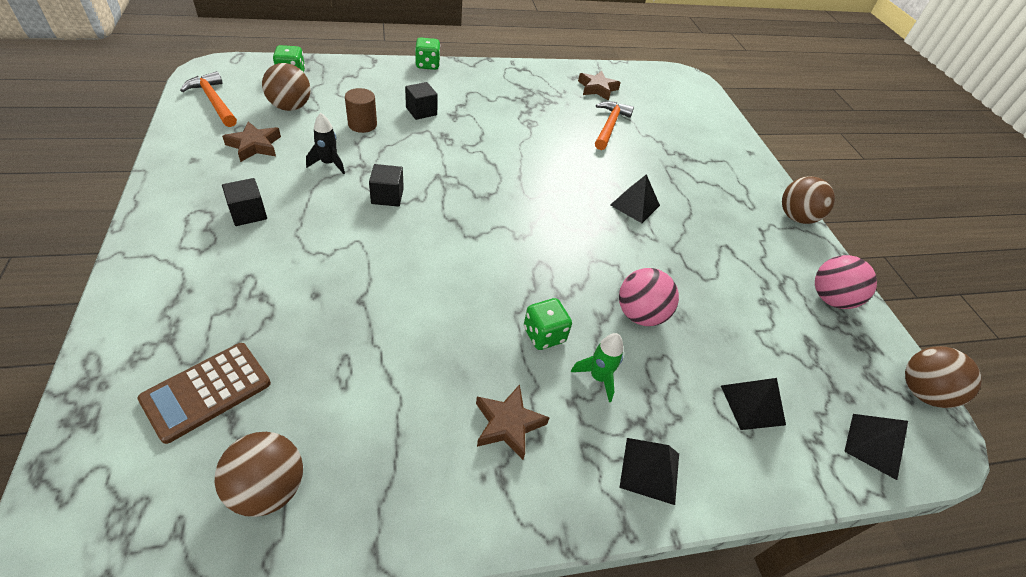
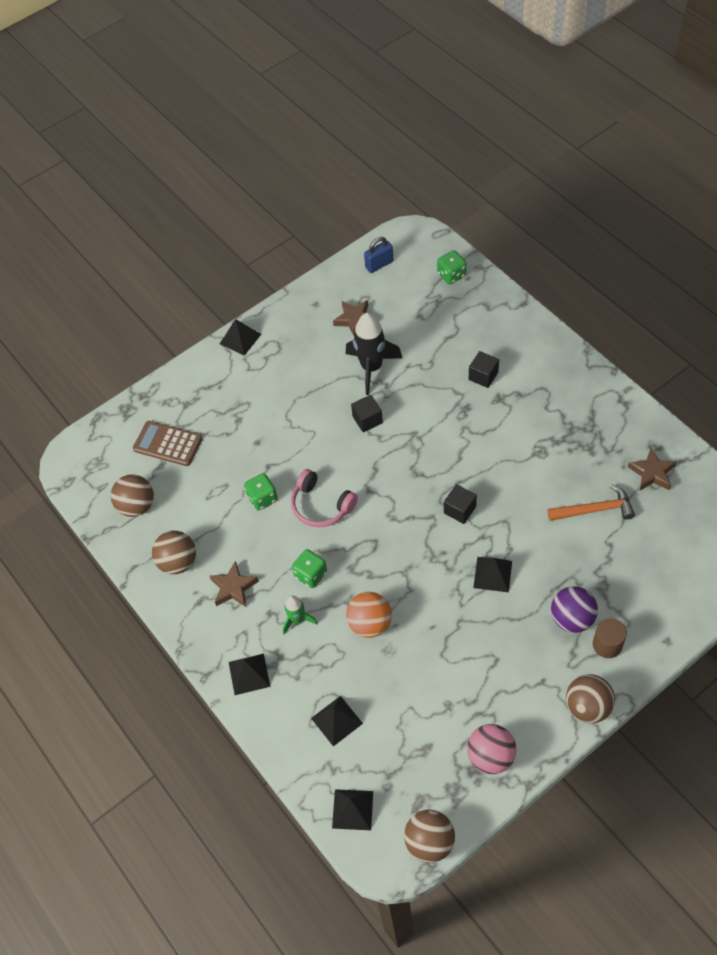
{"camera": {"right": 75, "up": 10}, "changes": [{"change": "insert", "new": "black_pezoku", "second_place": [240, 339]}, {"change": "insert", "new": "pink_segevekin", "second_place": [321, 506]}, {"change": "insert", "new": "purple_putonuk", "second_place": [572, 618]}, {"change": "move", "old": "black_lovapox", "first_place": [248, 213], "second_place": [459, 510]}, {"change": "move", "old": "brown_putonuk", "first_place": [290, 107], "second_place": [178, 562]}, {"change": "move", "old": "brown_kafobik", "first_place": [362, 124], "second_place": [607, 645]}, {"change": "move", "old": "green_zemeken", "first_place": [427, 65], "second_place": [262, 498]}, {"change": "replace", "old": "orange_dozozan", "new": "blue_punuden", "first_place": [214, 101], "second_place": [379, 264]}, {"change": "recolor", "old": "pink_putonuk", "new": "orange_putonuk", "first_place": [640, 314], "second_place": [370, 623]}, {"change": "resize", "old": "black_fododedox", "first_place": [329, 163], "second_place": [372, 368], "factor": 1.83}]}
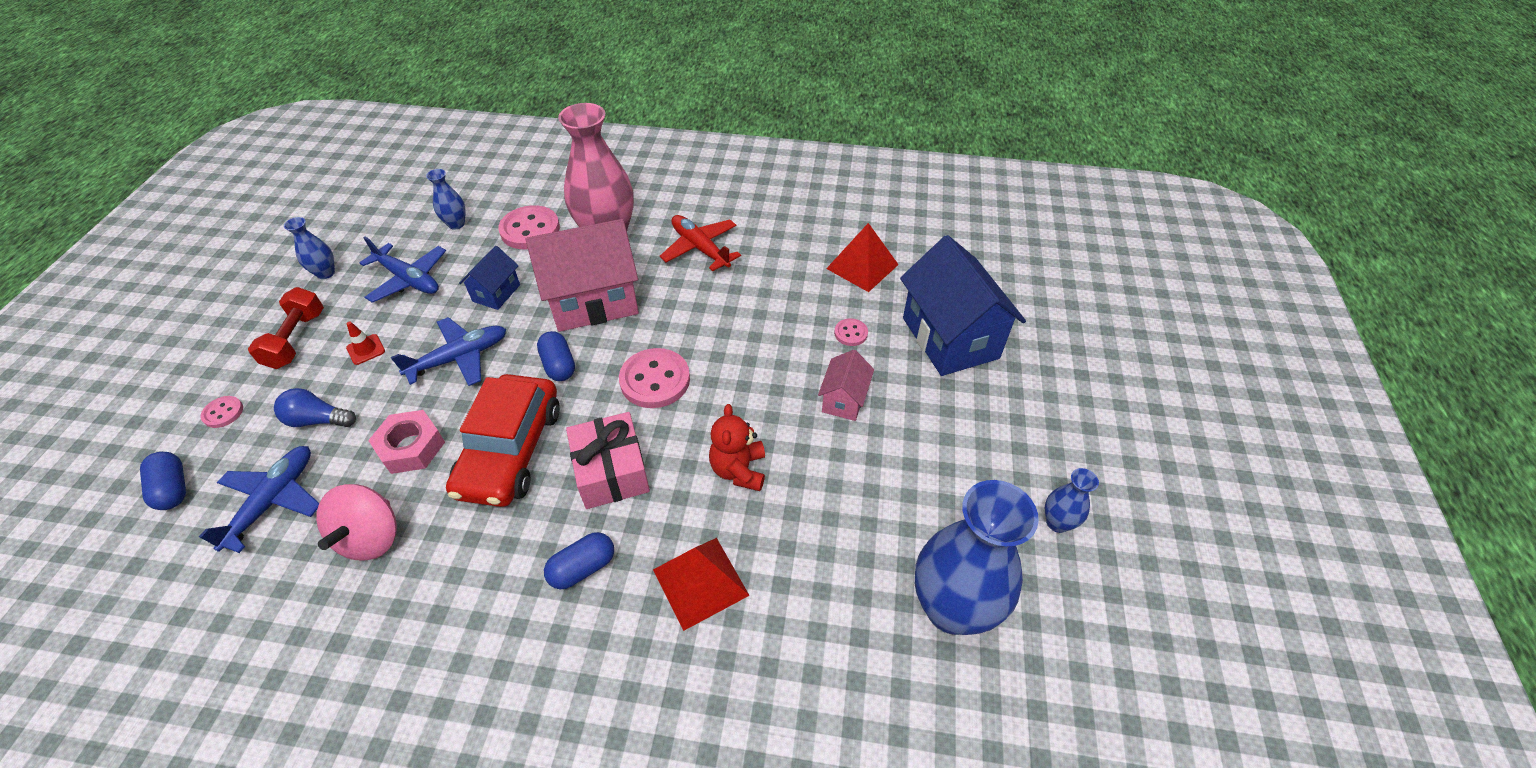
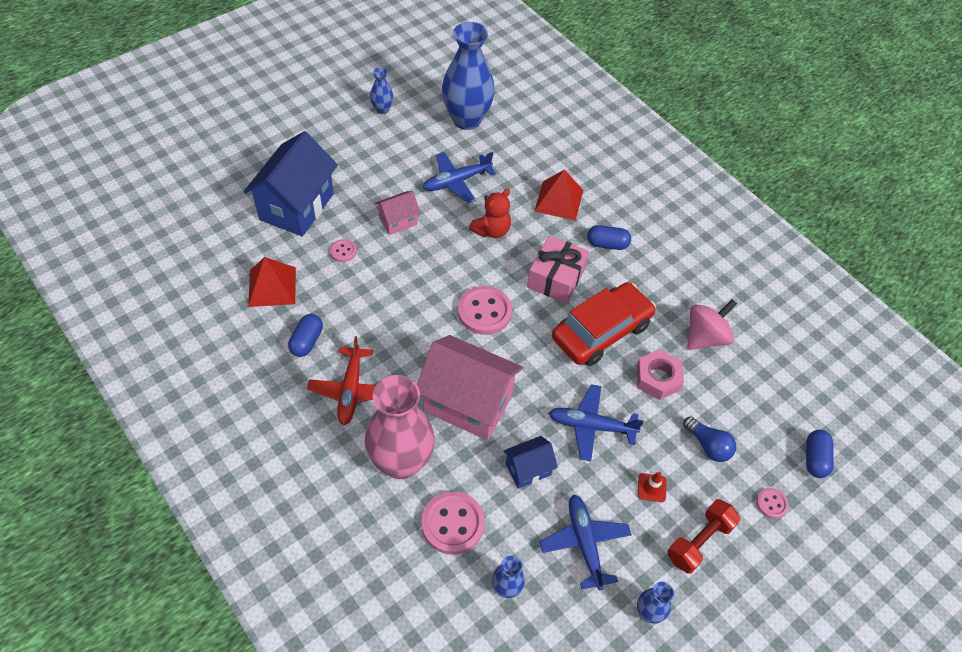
{"camera": {"right": -140, "up": 5}, "changes": [{"change": "move", "old": "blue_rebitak", "first_place": [273, 501], "second_place": [456, 181]}, {"change": "move", "old": "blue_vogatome", "first_place": [559, 365], "second_place": [307, 341]}]}
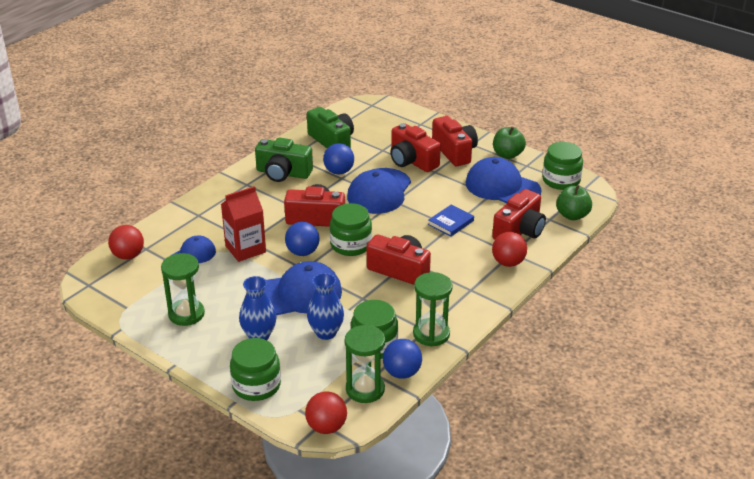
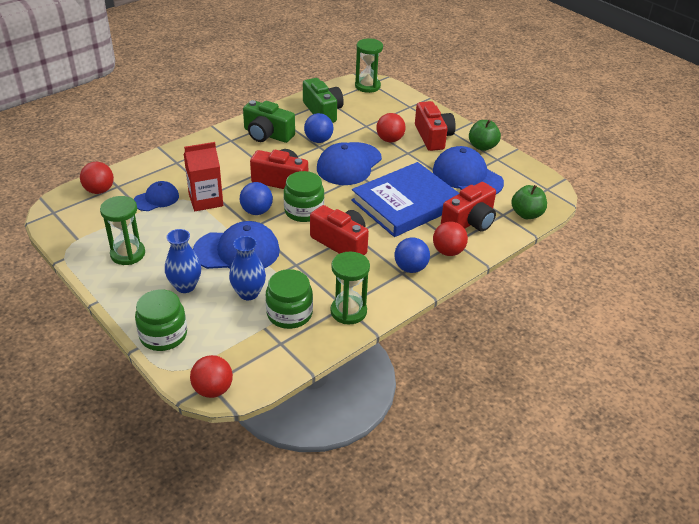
{"camera": {"right": 10, "up": 5}, "changes": [{"change": "delete", "old": "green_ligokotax", "first_place": [561, 180]}, {"change": "move", "old": "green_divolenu", "first_place": [365, 389], "second_place": [367, 86]}, {"change": "move", "old": "blue_putonuk", "first_place": [402, 373], "second_place": [410, 268]}, {"change": "replace", "old": "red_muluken", "new": "red_putonuk", "first_place": [412, 161], "second_place": [390, 140]}, {"change": "resize", "old": "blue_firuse", "first_place": [451, 222], "second_place": [406, 204], "factor": 2.42}]}
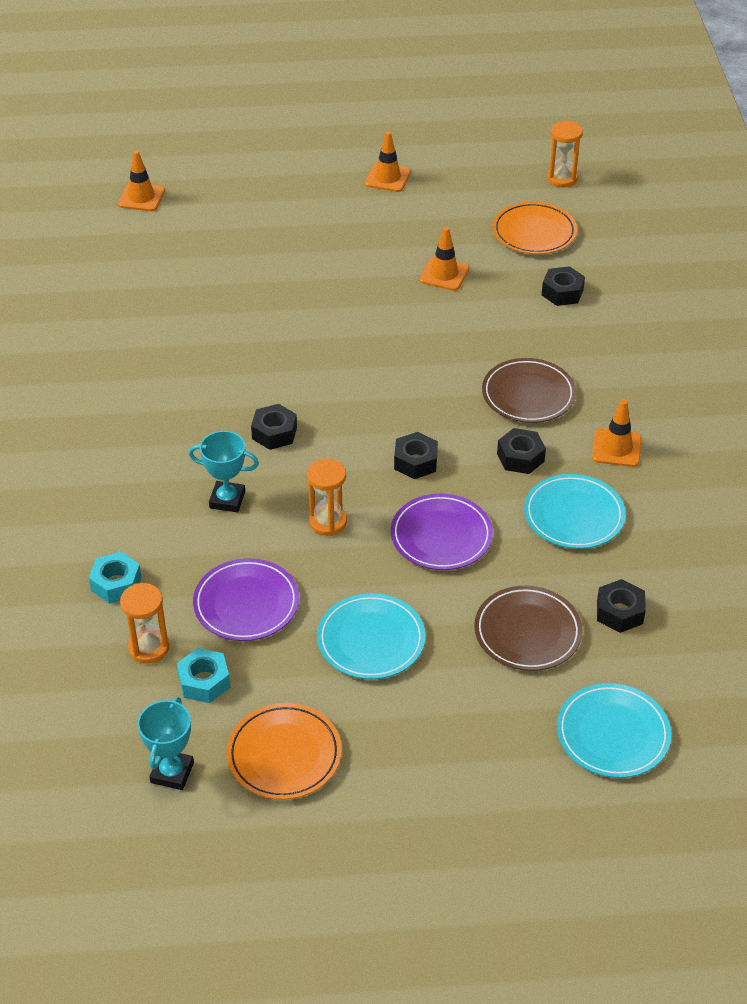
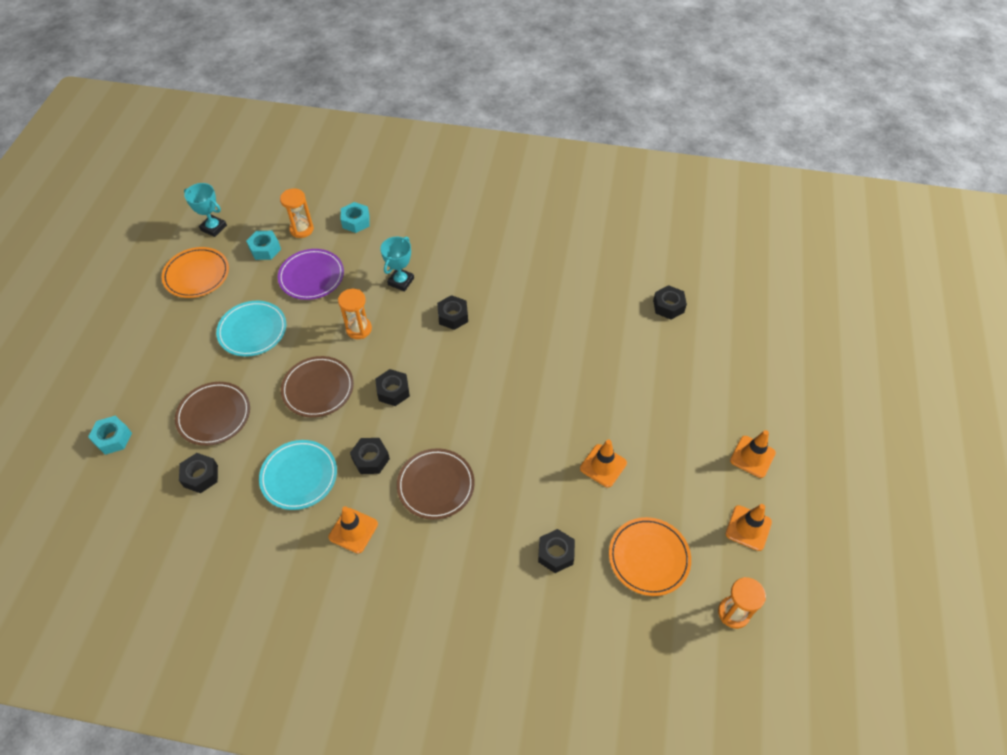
{"camera": {"right": 105, "up": 10}, "changes": [{"change": "insert", "new": "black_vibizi", "second_place": [668, 306]}, {"change": "move", "old": "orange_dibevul", "first_place": [141, 197], "second_place": [748, 528]}, {"change": "replace", "old": "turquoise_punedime", "new": "turquoise_vibizi", "first_place": [612, 734], "second_place": [113, 438]}, {"change": "recolor", "old": "purple_punedime", "new": "brown_punedime", "first_place": [441, 536], "second_place": [318, 389]}]}
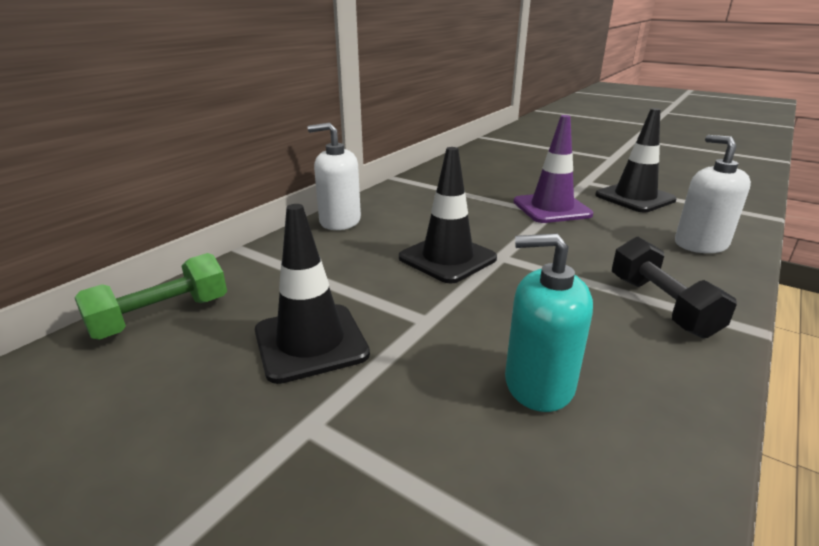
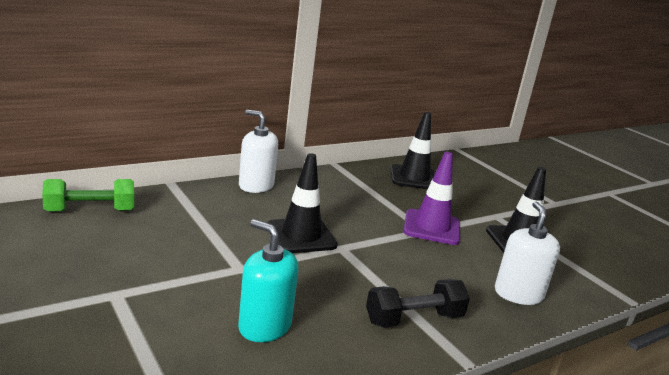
{"camera": {"right": 20, "up": -5}, "changes": [{"change": "move", "old": "black_dibevul", "first_place": [310, 342], "second_place": [414, 178]}, {"change": "rotate", "old": "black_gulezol", "first_place": [661, 306], "second_place": [414, 319], "degrees": 60}]}
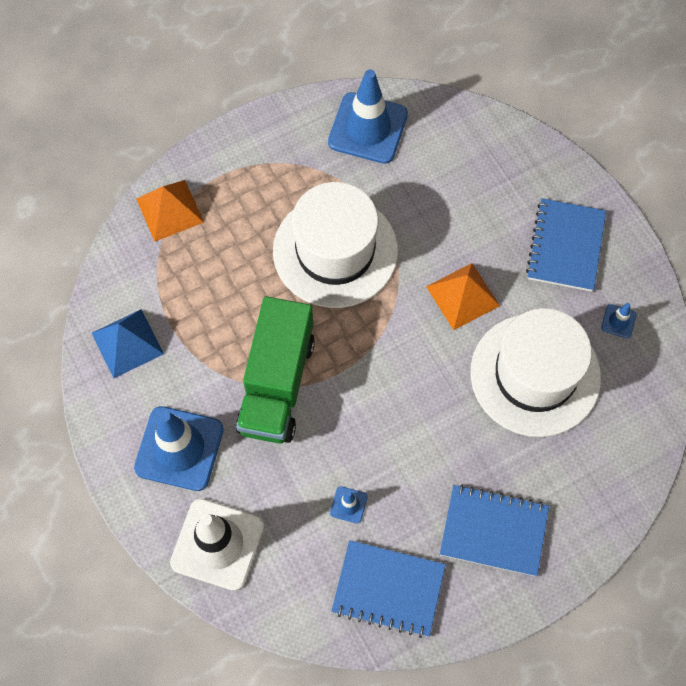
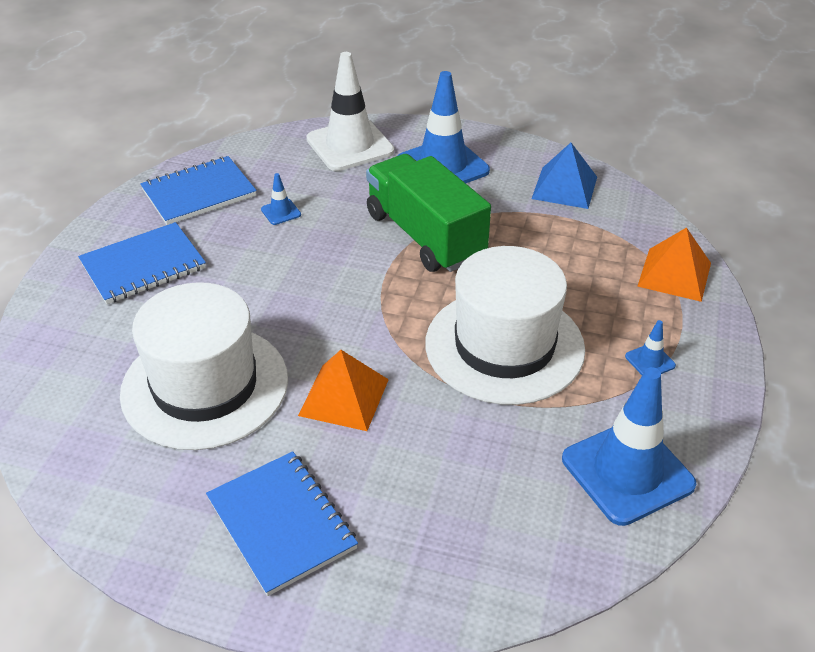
{"camera": {"right": 135, "up": -25}, "changes": [{"change": "move", "old": "blue_dibevul", "first_place": [618, 321], "second_place": [650, 361]}]}
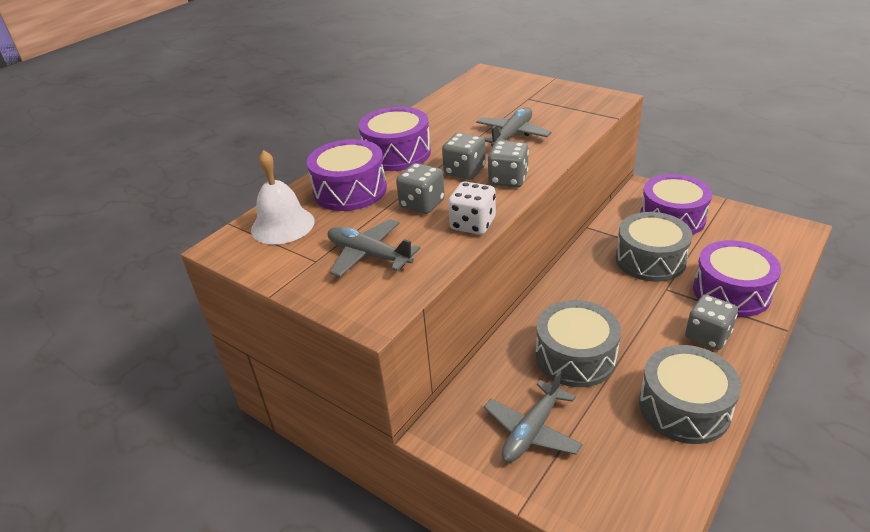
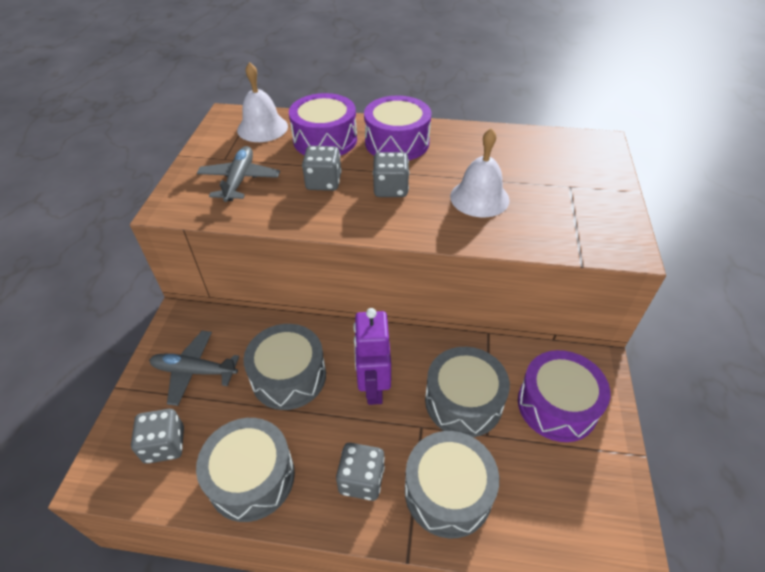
{"camera": {"right": 60, "up": 10}, "changes": [{"change": "delete", "old": "white_zemeken", "first_place": [473, 224]}, {"change": "insert", "new": "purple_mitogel", "second_place": [373, 387]}, {"change": "move", "old": "grey_zemeken", "first_place": [508, 179], "second_place": [165, 445]}, {"change": "replace", "old": "grey_rebitak", "new": "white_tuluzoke", "first_place": [512, 135], "second_place": [479, 198]}, {"change": "recolor", "old": "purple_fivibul", "new": "grey_fivibul", "first_place": [731, 292], "second_place": [448, 492]}]}
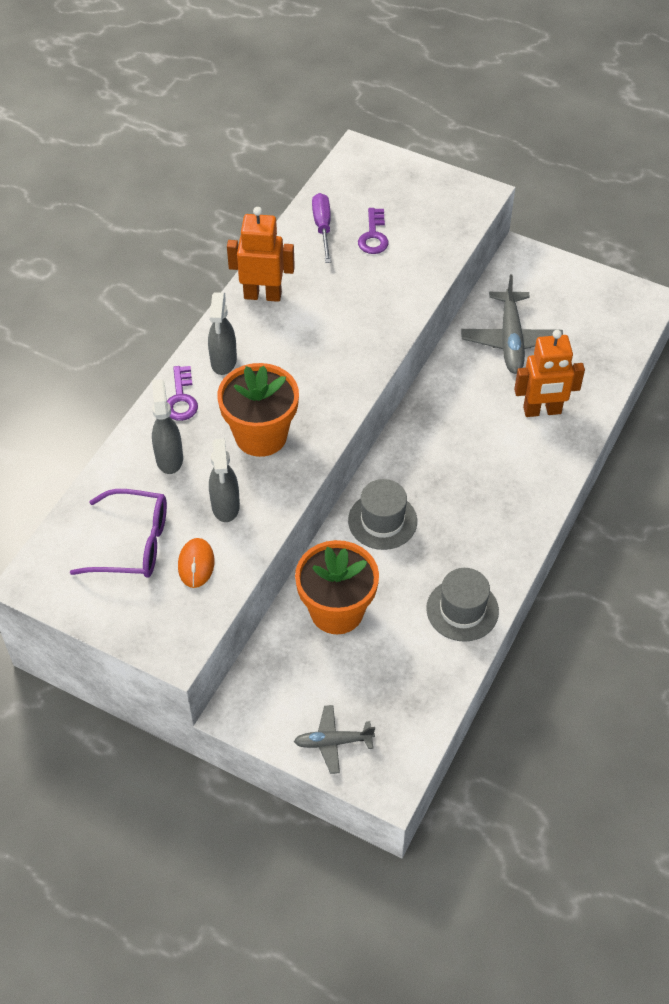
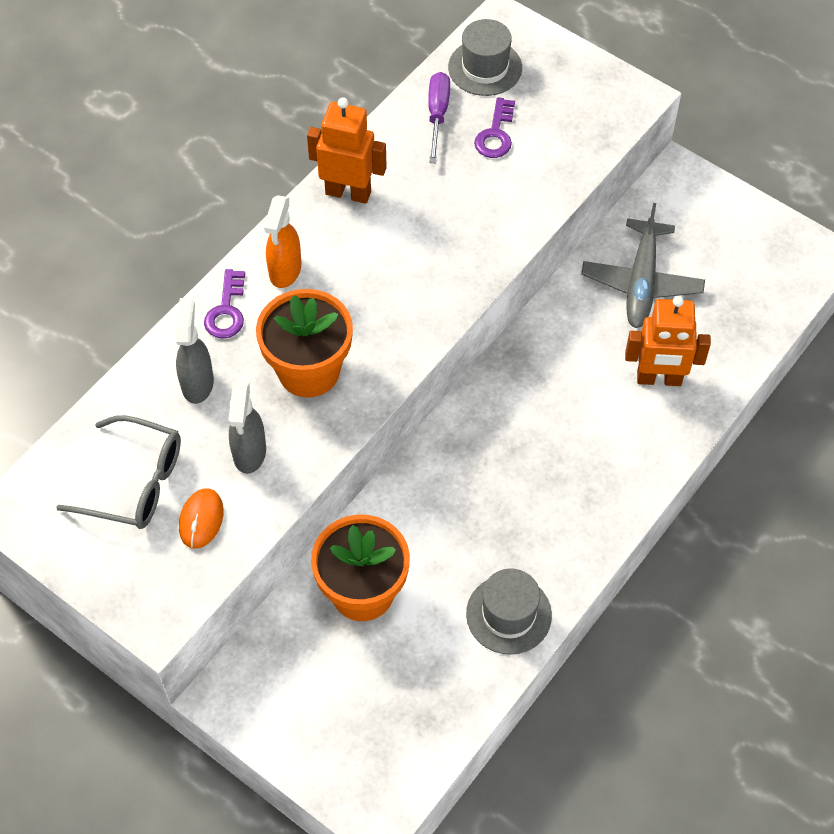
{"camera": {"right": 10, "up": 5}, "changes": [{"change": "delete", "old": "grey_rebitak", "first_place": [333, 742]}, {"change": "move", "old": "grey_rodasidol", "first_place": [382, 521], "second_place": [485, 67]}, {"change": "recolor", "old": "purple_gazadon", "new": "grey_gazadon", "first_place": [133, 543], "second_place": [135, 483]}, {"change": "recolor", "old": "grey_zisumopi", "new": "orange_zisumopi", "first_place": [223, 361], "second_place": [285, 271]}]}
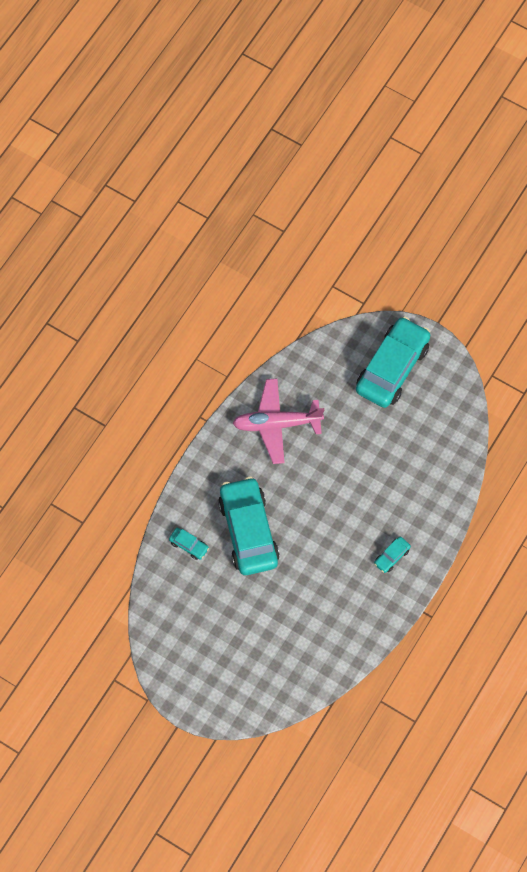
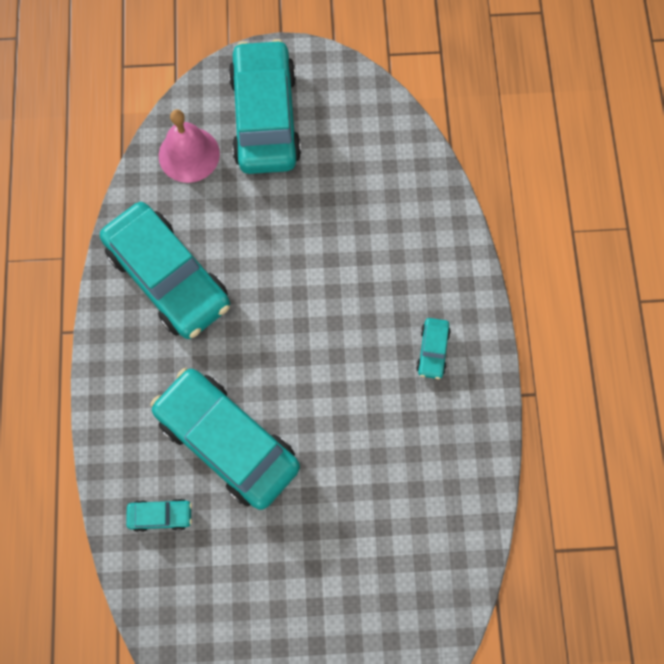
{"camera": {"right": -35, "up": 5}, "changes": [{"change": "insert", "new": "pink_tuluzoke", "second_place": [189, 154]}, {"change": "replace", "old": "pink_rebitak", "new": "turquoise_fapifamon", "first_place": [276, 424], "second_place": [169, 277]}]}
